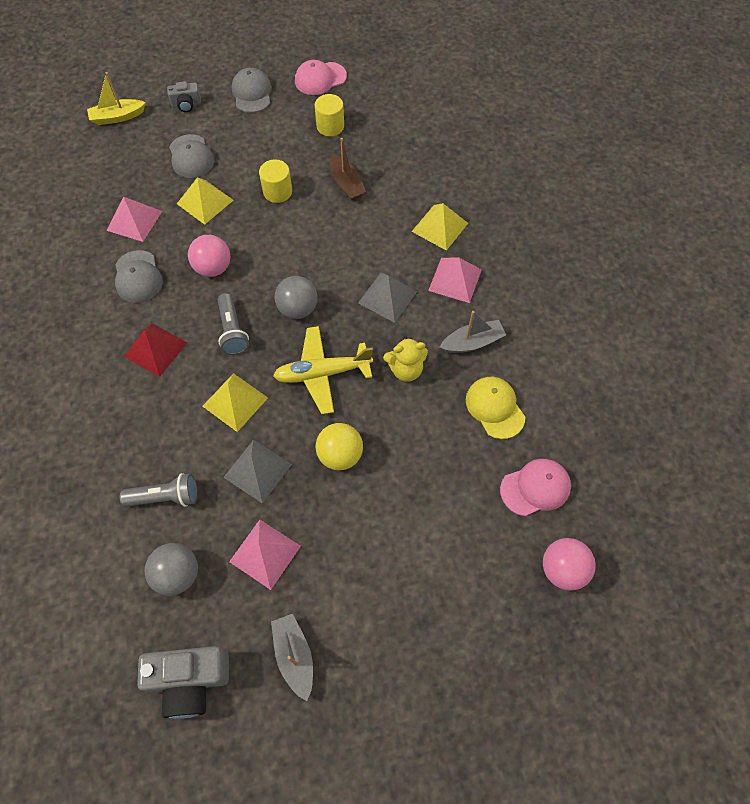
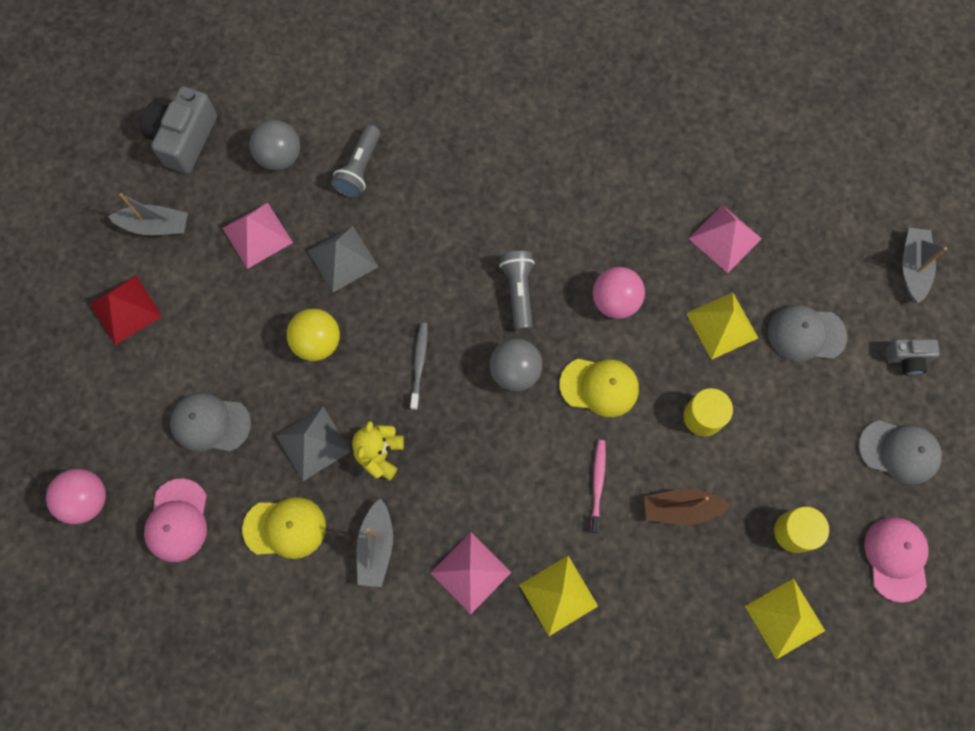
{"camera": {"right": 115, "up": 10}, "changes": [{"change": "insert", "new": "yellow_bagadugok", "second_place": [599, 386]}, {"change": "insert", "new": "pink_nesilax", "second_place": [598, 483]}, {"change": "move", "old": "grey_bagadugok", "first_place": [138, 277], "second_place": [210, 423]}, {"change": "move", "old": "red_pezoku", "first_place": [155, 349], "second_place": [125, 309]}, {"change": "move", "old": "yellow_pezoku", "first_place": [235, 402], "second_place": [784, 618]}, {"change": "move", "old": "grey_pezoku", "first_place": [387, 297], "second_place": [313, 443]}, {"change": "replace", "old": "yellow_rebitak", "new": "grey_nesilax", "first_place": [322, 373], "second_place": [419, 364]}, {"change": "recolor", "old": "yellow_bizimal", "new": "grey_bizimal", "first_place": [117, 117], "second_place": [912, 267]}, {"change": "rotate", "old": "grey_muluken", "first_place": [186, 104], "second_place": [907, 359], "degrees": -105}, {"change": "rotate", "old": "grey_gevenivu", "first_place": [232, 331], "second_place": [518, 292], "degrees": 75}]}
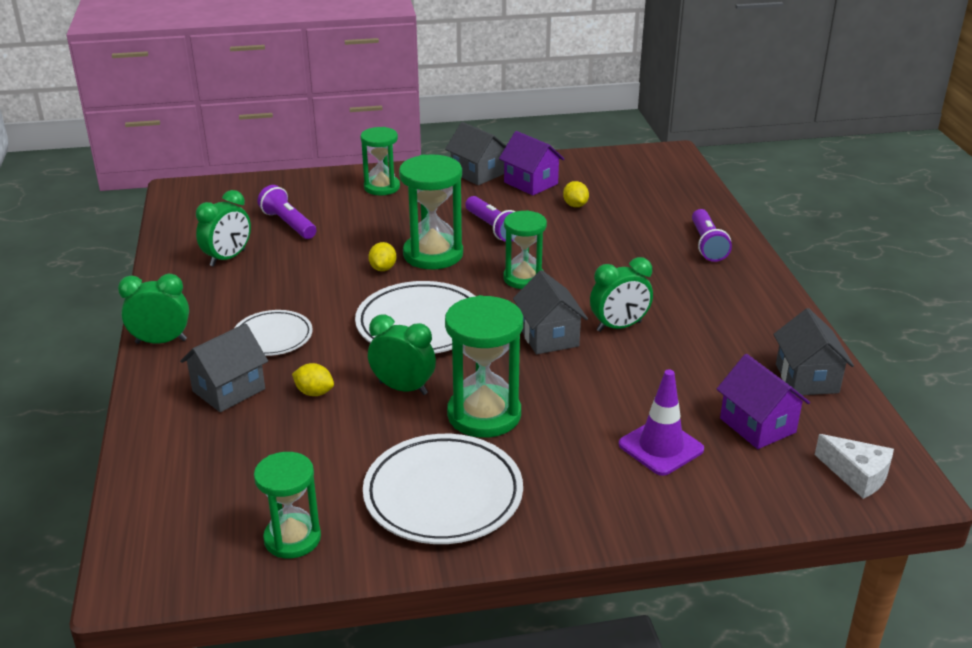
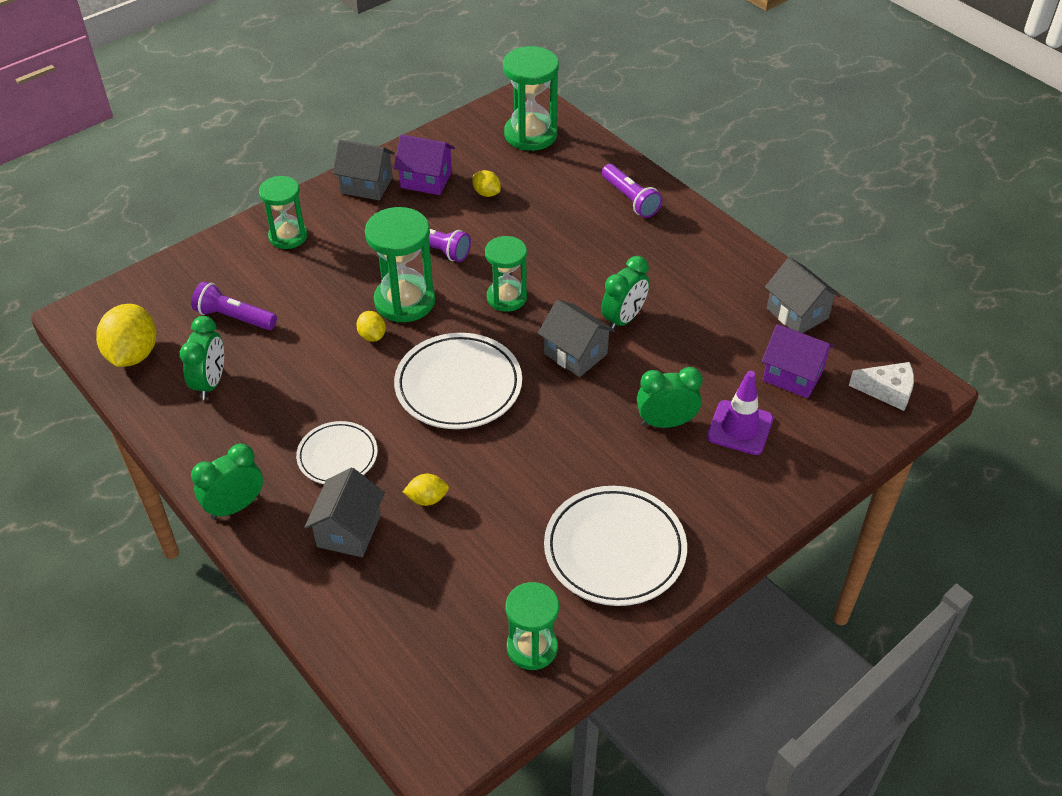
{"camera": {"right": -30, "up": 15}, "changes": [{"change": "insert", "new": "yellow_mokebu", "second_place": [133, 354]}, {"change": "move", "old": "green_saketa", "first_place": [403, 388], "second_place": [666, 422]}, {"change": "move", "old": "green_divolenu", "first_place": [484, 415], "second_place": [530, 134]}]}
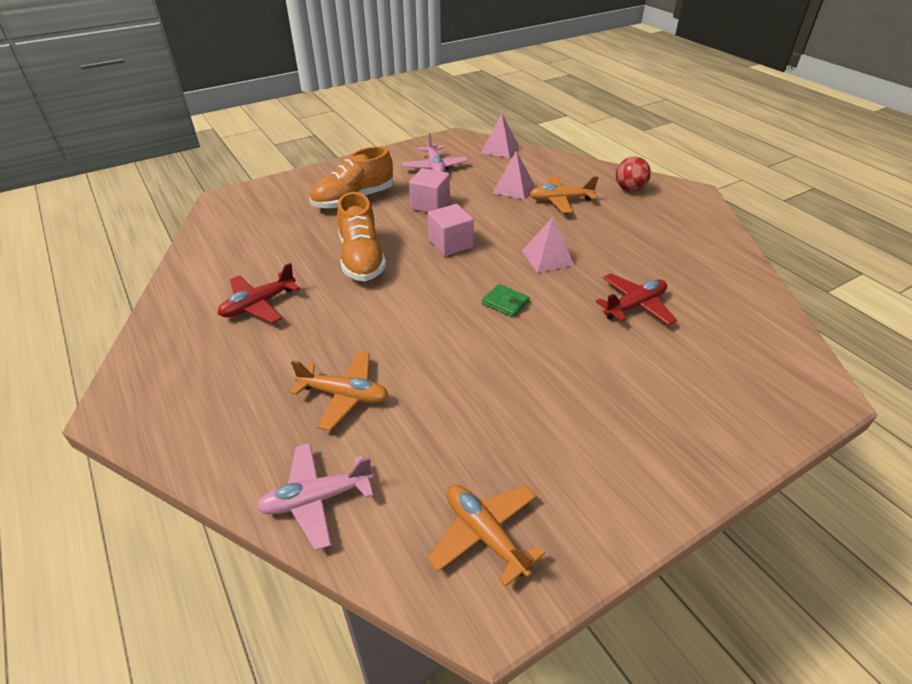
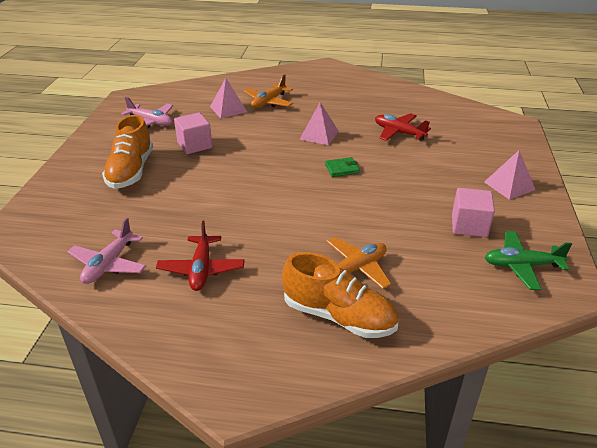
{"camera": {"right": -50, "up": -5}, "changes": [{"change": "delete", "old": "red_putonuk", "first_place": [629, 189]}, {"change": "move", "old": "pink_rebitak", "first_place": [316, 499], "second_place": [109, 264]}, {"change": "move", "old": "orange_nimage", "first_place": [361, 259], "second_place": [339, 316]}, {"change": "move", "old": "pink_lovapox", "first_place": [450, 244], "second_place": [469, 225]}, {"change": "move", "old": "pink_pezoku", "first_place": [499, 149], "second_place": [509, 185]}, {"change": "recolor", "old": "orange_rebitak", "new": "green_rebitak", "first_place": [485, 534], "second_place": [521, 265]}, {"change": "rotate", "old": "red_rebitak", "first_place": [635, 306], "second_place": [399, 133], "degrees": -60}]}
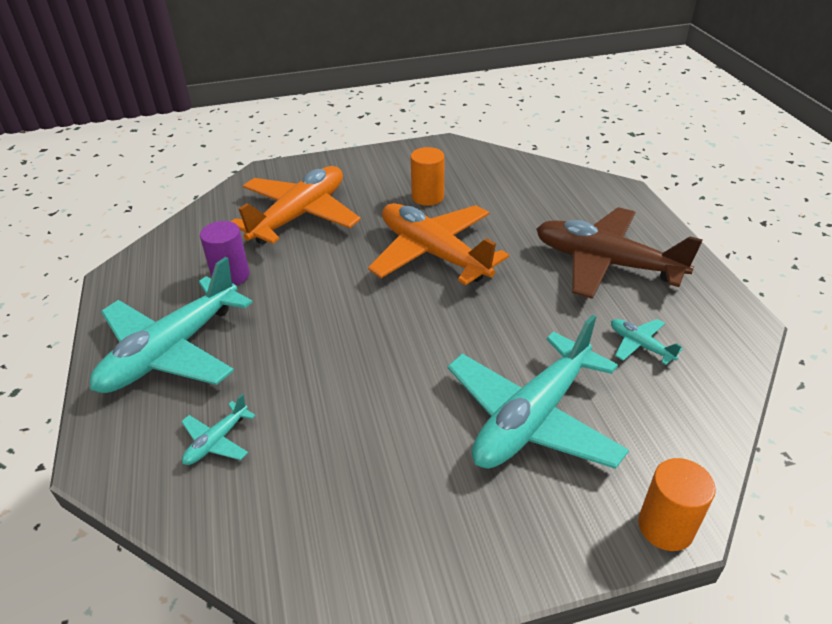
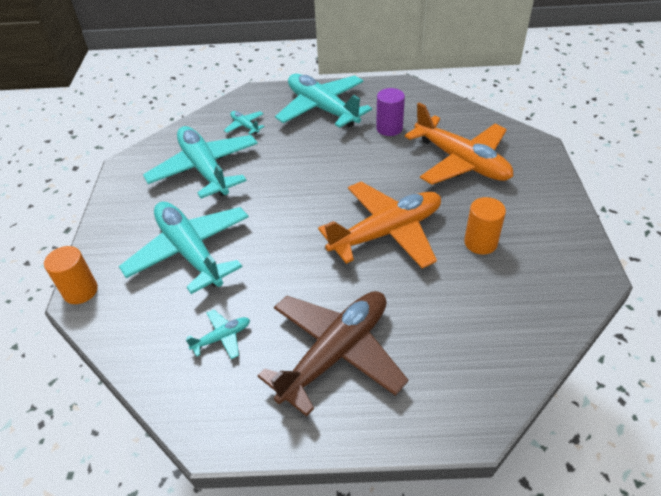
{"camera": {"right": 105, "up": 5}, "changes": [{"change": "insert", "new": "turquoise_rebitak", "second_place": [204, 169]}]}
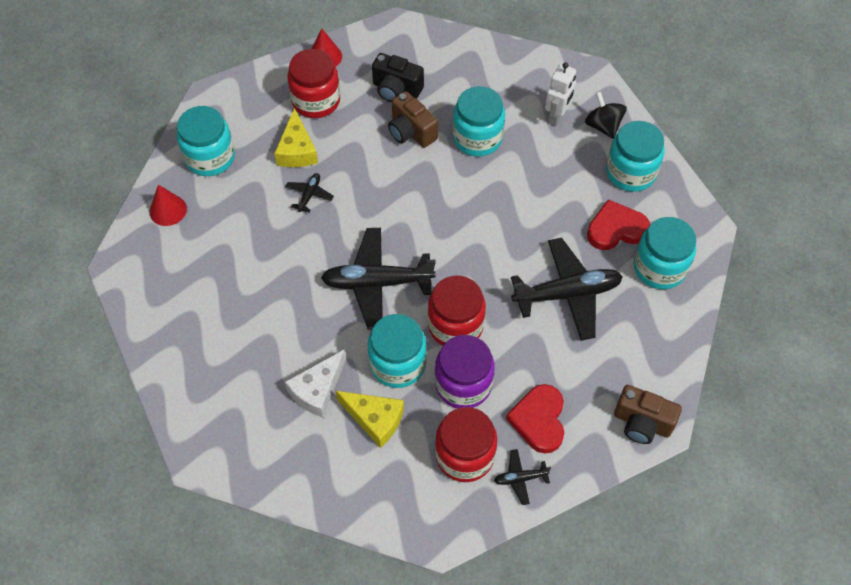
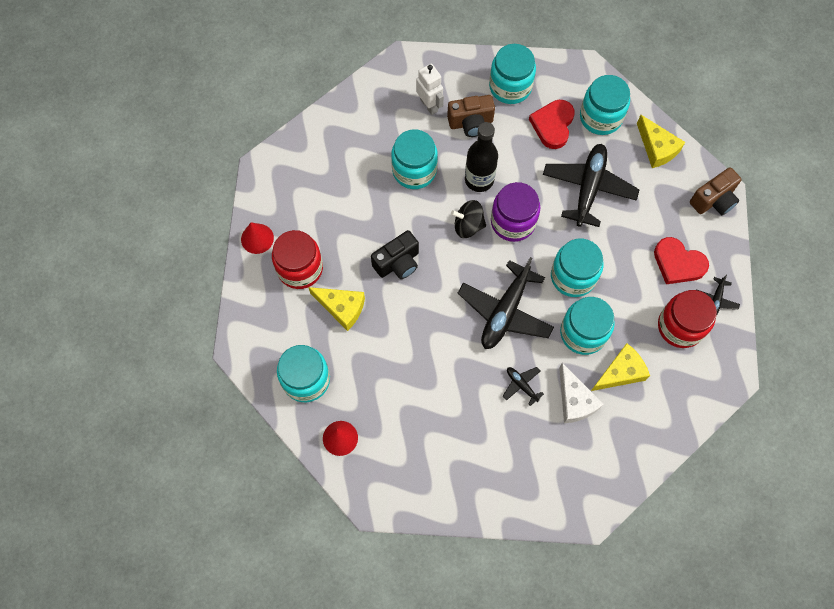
{"camera": {"right": -60, "up": 10}, "changes": [{"change": "insert", "new": "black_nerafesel", "second_place": [479, 180]}, {"change": "insert", "new": "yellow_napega", "second_place": [657, 148]}, {"change": "move", "old": "black_rebitak", "first_place": [309, 195], "second_place": [521, 385]}, {"change": "move", "old": "black_muluken", "first_place": [396, 89], "second_place": [398, 263]}, {"change": "move", "old": "brown_muluken", "first_place": [411, 132], "second_place": [471, 123]}, {"change": "move", "old": "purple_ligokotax", "first_place": [463, 384], "second_place": [513, 222]}, {"change": "move", "old": "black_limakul", "first_place": [603, 126], "second_place": [468, 225]}, {"change": "recolor", "old": "red_ligokotax", "new": "turquoise_ligokotax", "first_place": [455, 326], "second_place": [573, 276]}]}
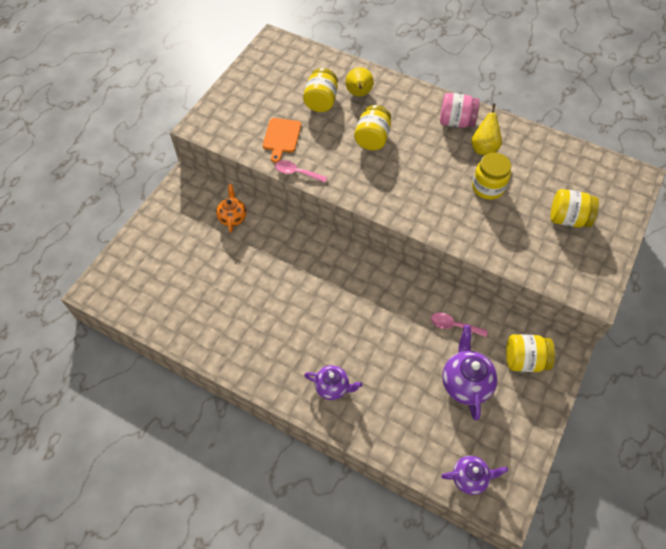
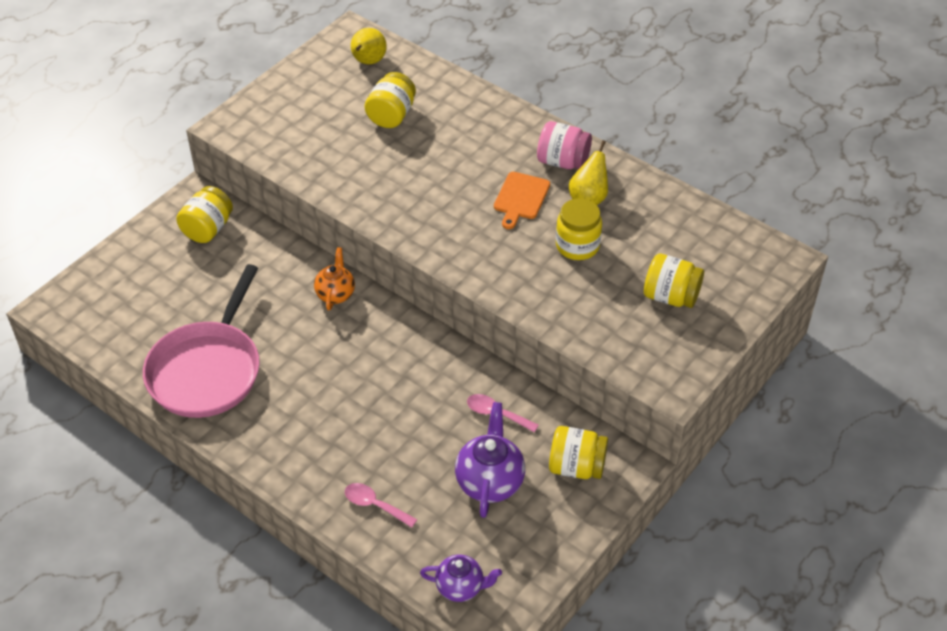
{"camera": {"right": 10, "up": -10}, "changes": [{"change": "delete", "old": "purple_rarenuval", "first_place": [332, 387]}, {"change": "insert", "new": "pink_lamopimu", "second_place": [207, 370]}, {"change": "move", "old": "orange_rarenuval", "first_place": [233, 218], "second_place": [335, 294]}, {"change": "move", "old": "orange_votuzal", "first_place": [281, 137], "second_place": [520, 198]}, {"change": "move", "old": "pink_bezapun", "first_place": [297, 173], "second_place": [375, 505]}, {"change": "move", "old": "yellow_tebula", "first_place": [359, 94], "second_place": [368, 62]}, {"change": "move", "old": "yellow_ligokotax", "first_place": [372, 139], "second_place": [208, 229]}]}
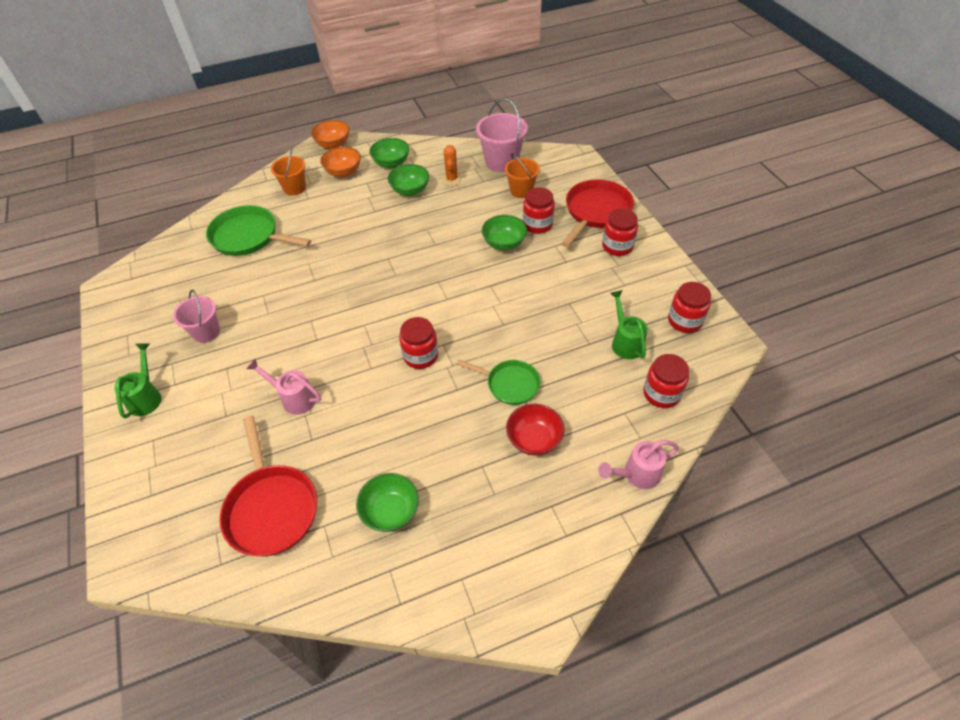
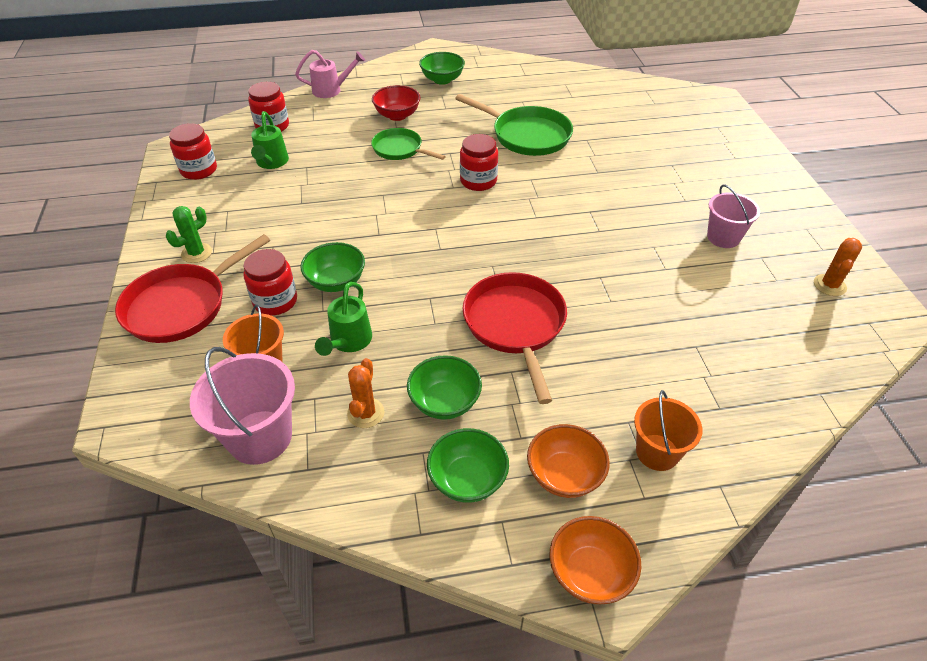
{"camera": {"right": -170, "up": -5}, "changes": [{"change": "delete", "old": "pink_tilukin", "first_place": [294, 398]}, {"change": "insert", "new": "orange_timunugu", "second_place": [829, 285]}, {"change": "move", "old": "green_tilukin", "first_place": [146, 397], "second_place": [348, 341]}, {"change": "move", "old": "green_lamopimu", "first_place": [249, 237], "second_place": [527, 135]}, {"change": "move", "old": "red_lamopimu", "first_place": [271, 508], "second_place": [515, 325]}, {"change": "move", "old": "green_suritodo", "first_place": [390, 511], "second_place": [442, 80]}, {"change": "replace", "old": "red_ligokotax", "new": "green_timunugu", "first_place": [617, 246], "second_place": [196, 253]}]}
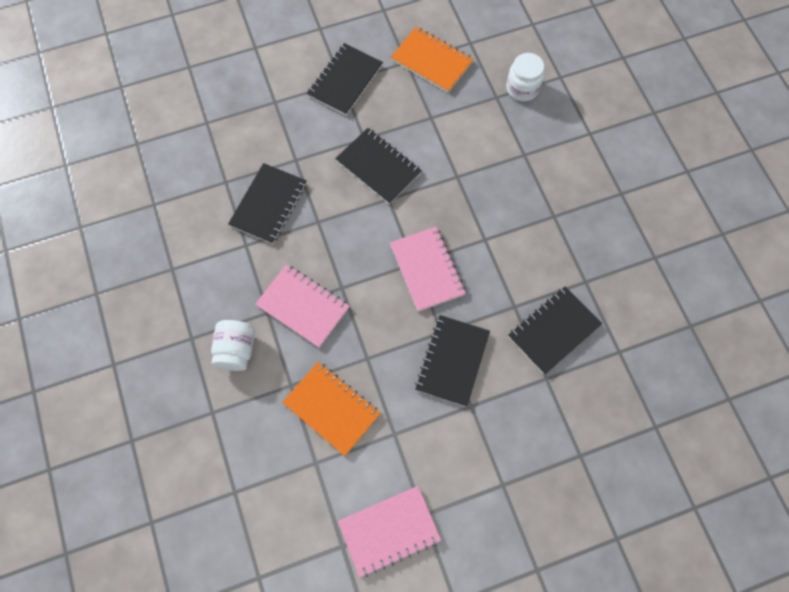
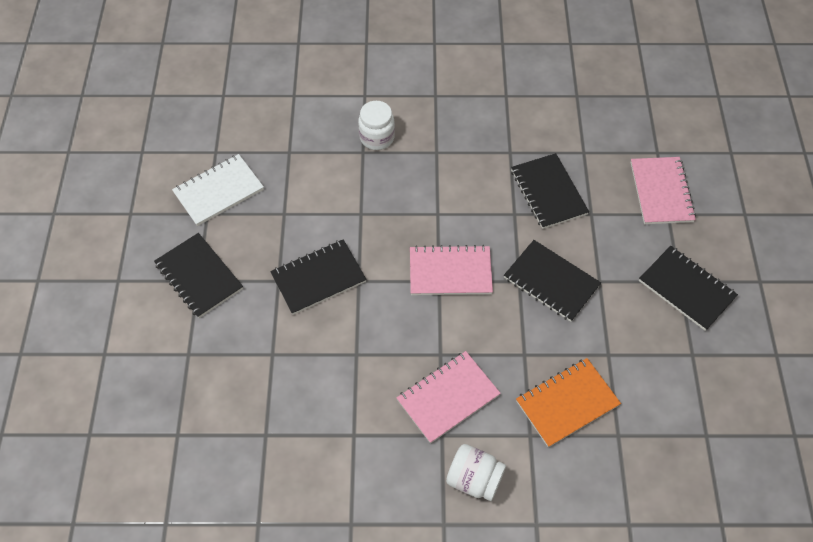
{"camera": {"right": -70, "up": -10}, "changes": [{"change": "move", "old": "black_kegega", "first_place": [268, 204], "second_place": [686, 289]}, {"change": "move", "old": "pink_kegega", "first_place": [389, 531], "second_place": [661, 192]}, {"change": "move", "old": "white_ligokotax", "first_place": [522, 88], "second_place": [377, 137]}, {"change": "recolor", "old": "orange_kegega", "new": "white_kegega", "first_place": [431, 61], "second_place": [219, 191]}]}
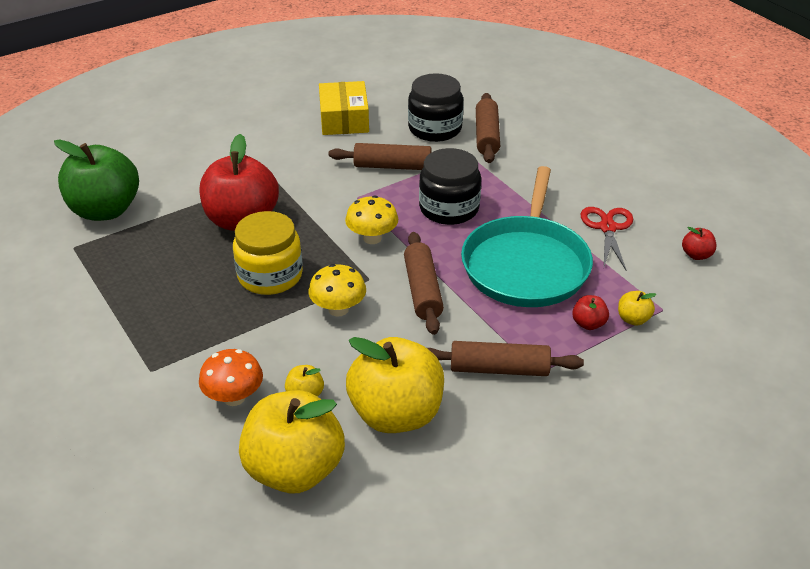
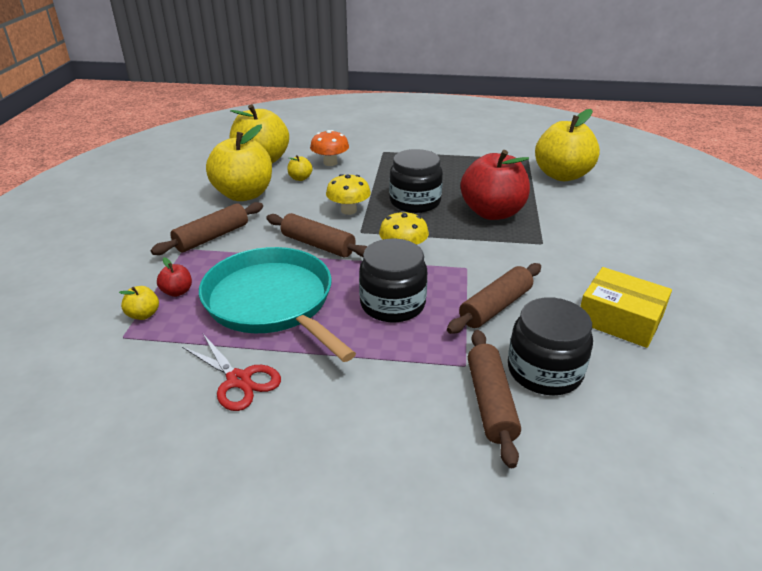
{"camera": {"right": 130, "up": -5}, "changes": [{"change": "delete", "old": "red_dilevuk", "first_place": [696, 255]}, {"change": "recolor", "old": "green_dilevuk", "new": "yellow_dilevuk", "first_place": [105, 210], "second_place": [562, 175]}, {"change": "recolor", "old": "yellow_ligokotax", "new": "black_ligokotax", "first_place": [270, 275], "second_place": [415, 202]}, {"change": "rotate", "old": "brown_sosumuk", "first_place": [486, 136], "second_place": [490, 402], "degrees": 45}]}
